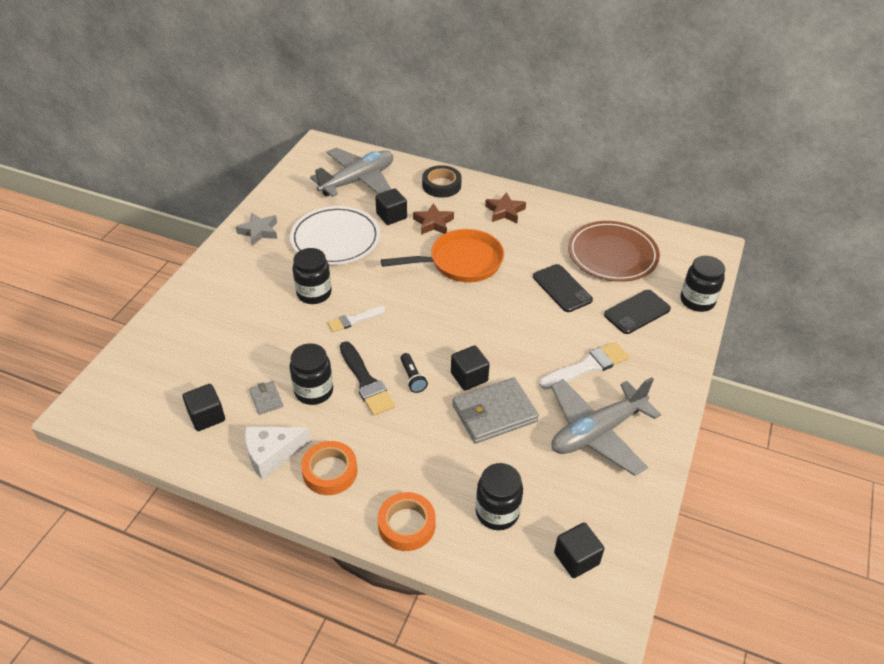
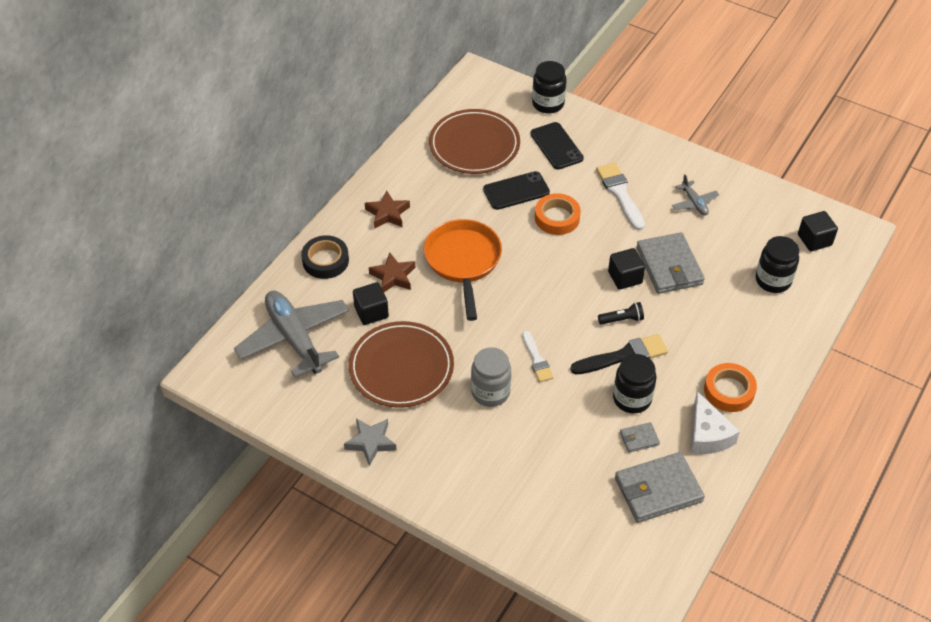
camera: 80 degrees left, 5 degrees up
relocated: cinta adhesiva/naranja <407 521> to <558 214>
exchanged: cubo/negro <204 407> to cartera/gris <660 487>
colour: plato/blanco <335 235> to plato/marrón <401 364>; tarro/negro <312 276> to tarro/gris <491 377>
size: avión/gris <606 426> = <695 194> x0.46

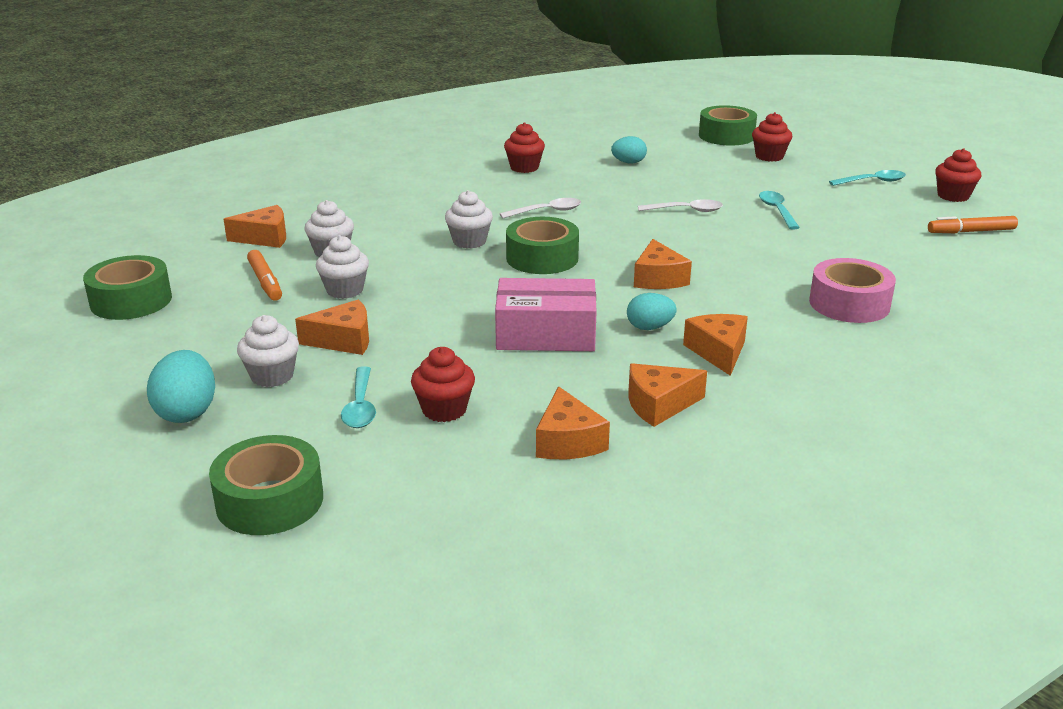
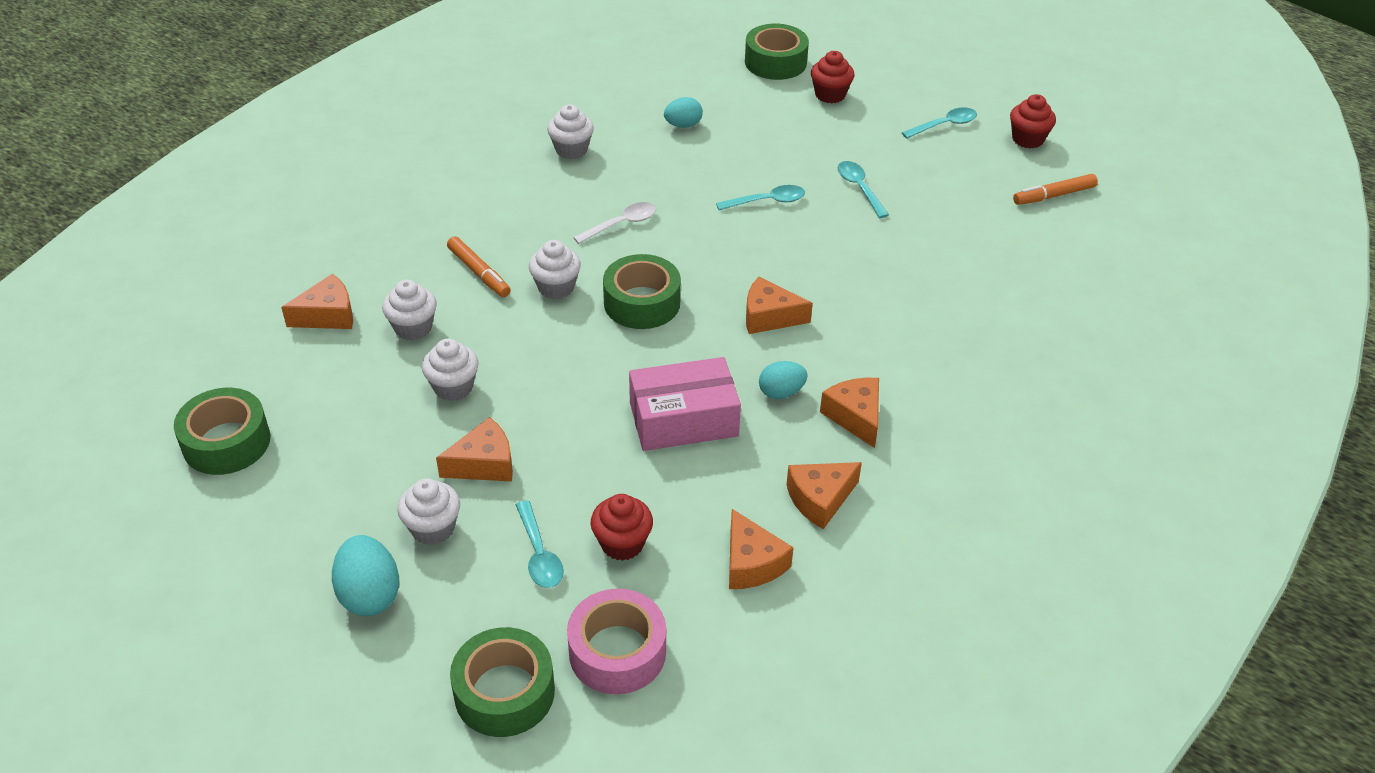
camera: 15 degrees left, 15 degrees up
relocated: rotulador/naranja <264 275> to <479 266>; cinta adhesiva/rosa <852 290> to <616 641>
colour: magdalena/rojo <524 147> to magdalena/blanco <570 131>; cuchara/blanco <680 205> to cuchara/turquesa <760 197>
spun: queso/naranja <663 264> = <779 305> 120 degrees clockwise

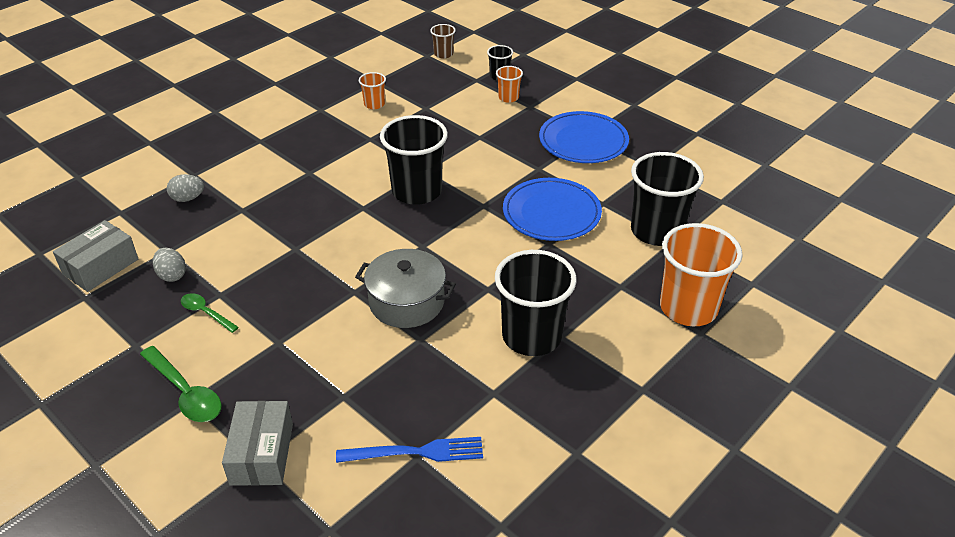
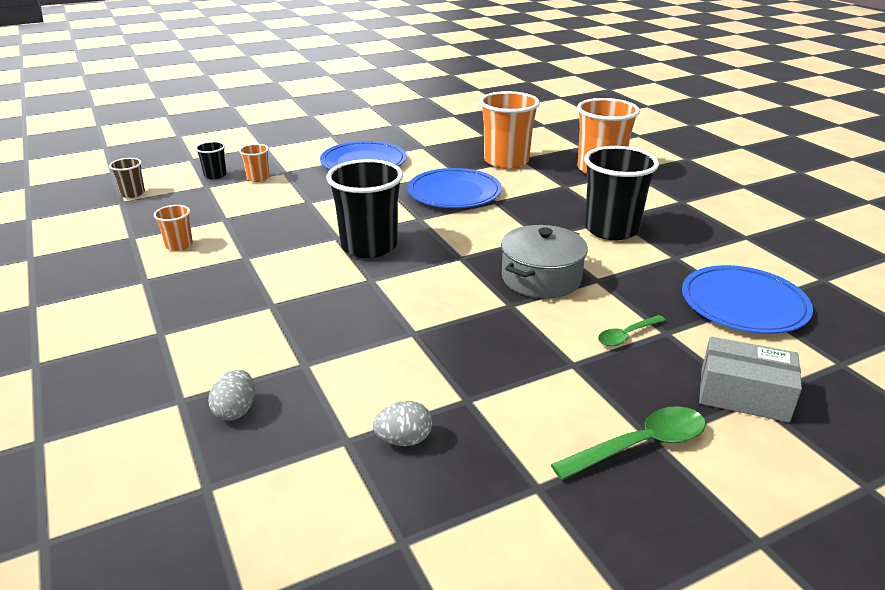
camera: 70 degrees left, 10 degrees down
missing: caja/gris <95 256>
relocated: cuchara/verde <210 313> to <632 330>
exchanged: tenedor/azul <409 450> to plato/azul <747 299>
colour: vaso/negro <667 199> to vaso/naranja <509 130>

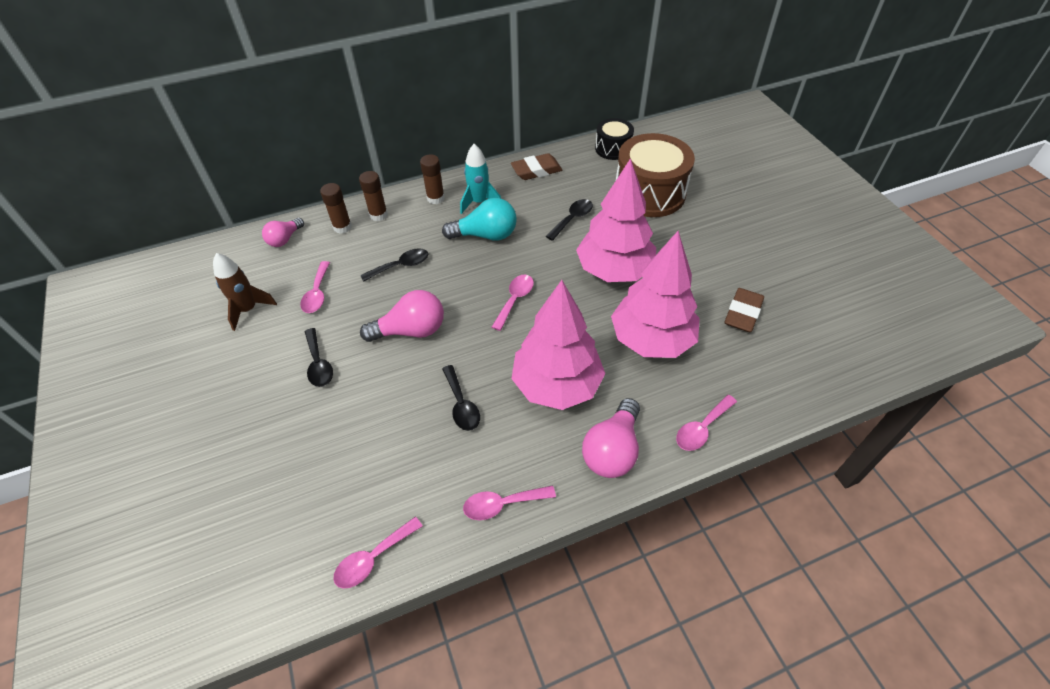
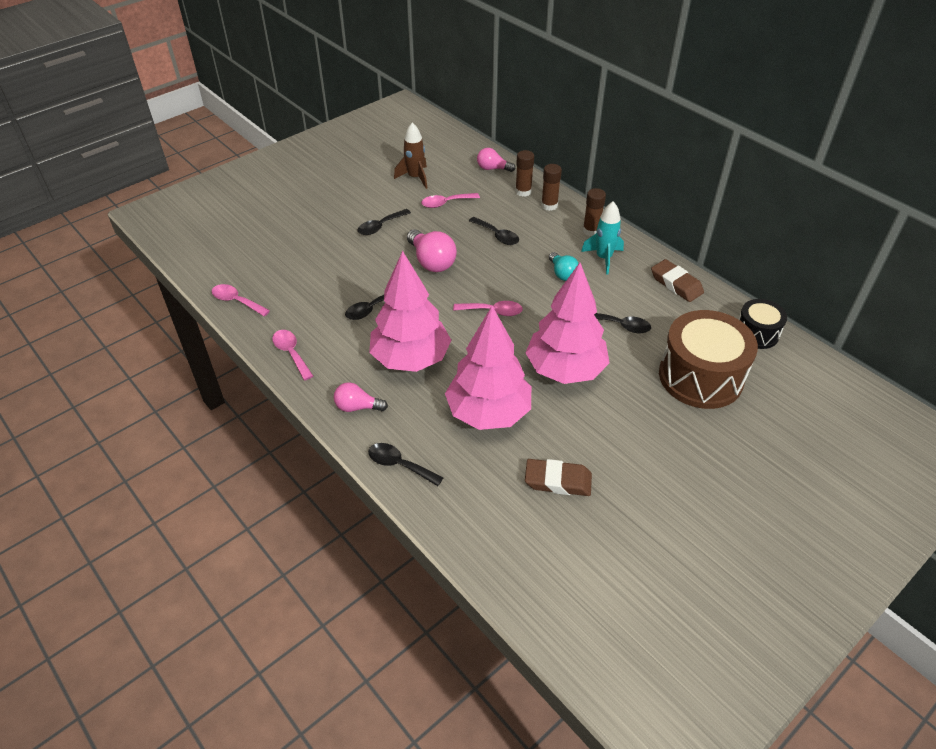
camera: 70 degrees right, 5 degrees down
colour: cuchara/rosa <706 423> to cuchara/negro <405 464>
size: bombilla/rosa <611 438> = <361 397> x0.62; bombilla/turquesa <479 219> = <564 266> x0.62

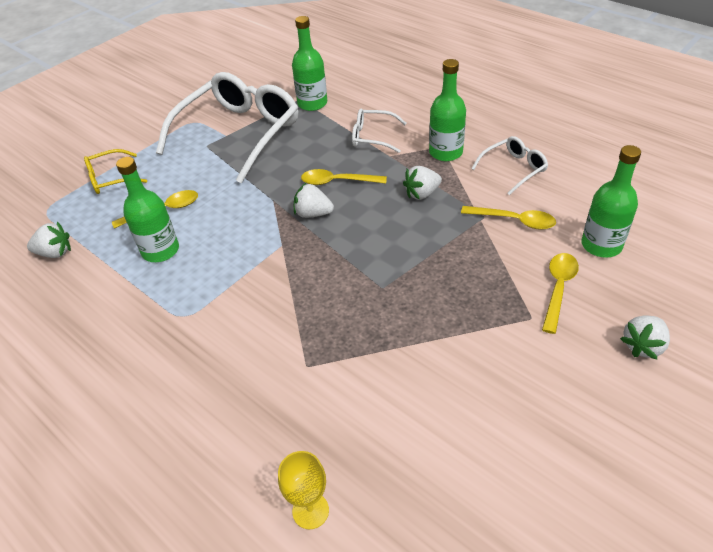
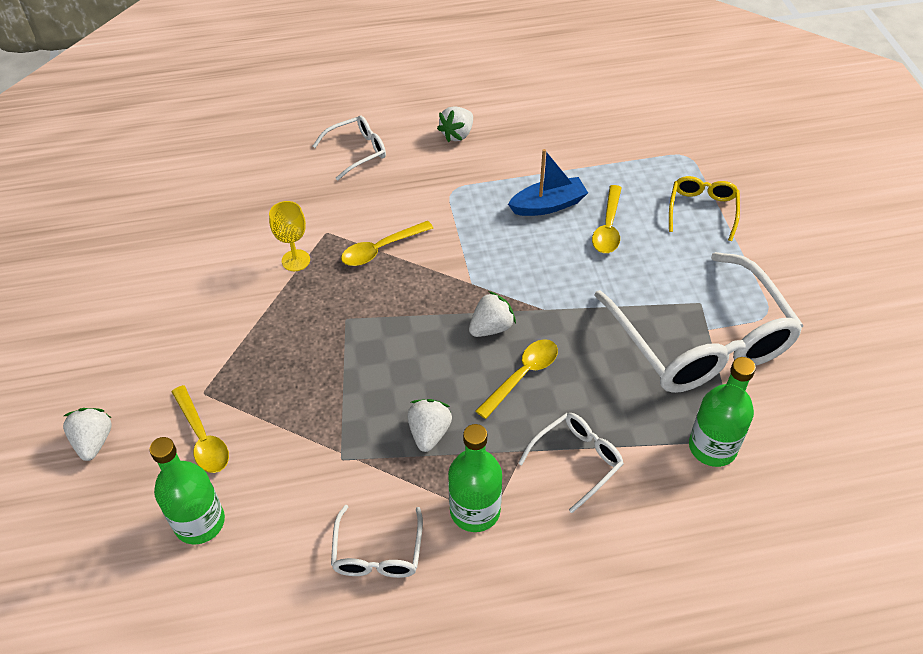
camera: 125 degrees right, 5 degrees up
appeared: gafas/blanco <349 148>
relocated: copa/amarillo <303 490> to <289 236>; cuchara/amarillo <508 218> to <387 243>; fresa/blanco <49 240> to <455 124>
exchanged: botella/verde <147 209> to barco/azul <548 182>

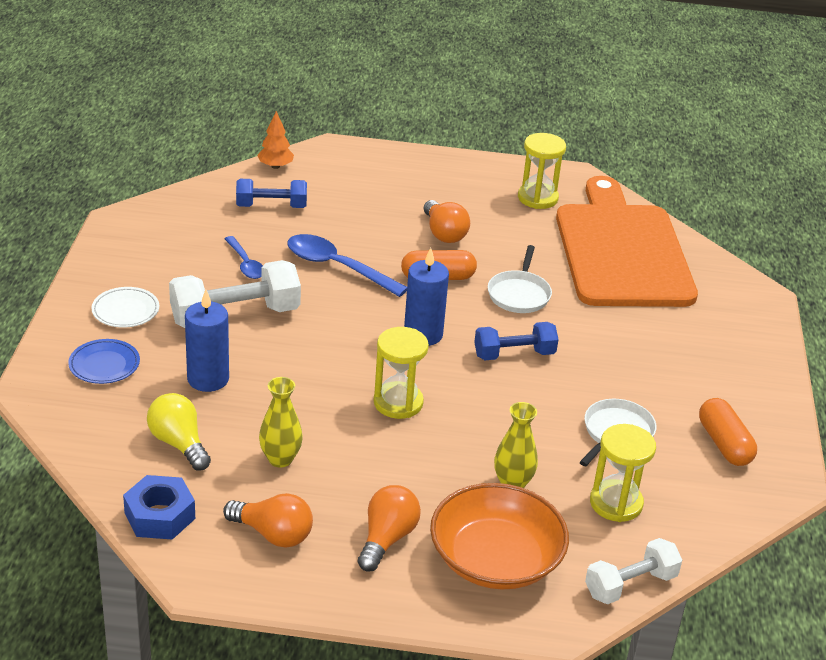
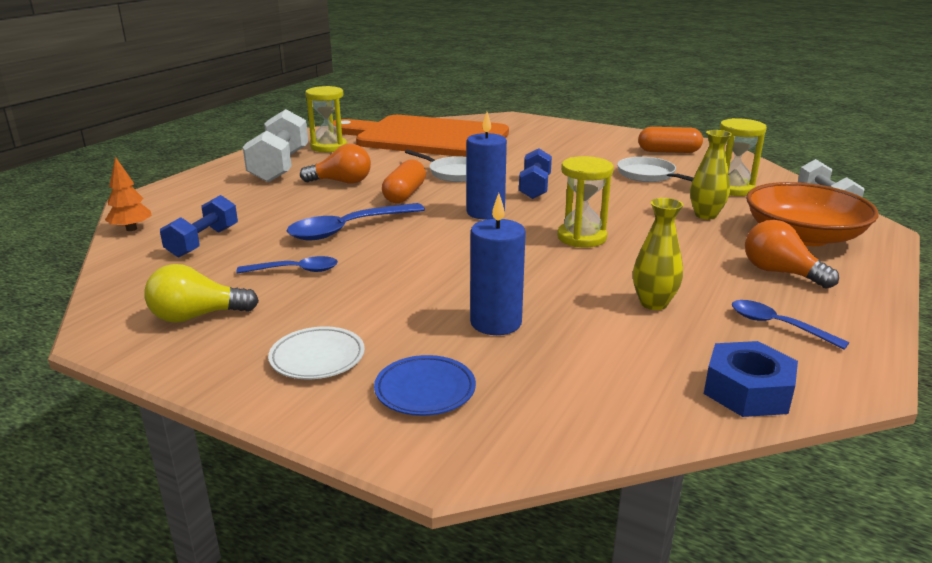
camera: 65 degrees left, 10 degrees down
relocated: bombilla/amarillo <179 432> to <201 293>; mancuerna/blanco <235 294> to <275 145>
exchanged: bombilla/naranja <268 520> to cuchara/azul <790 325>

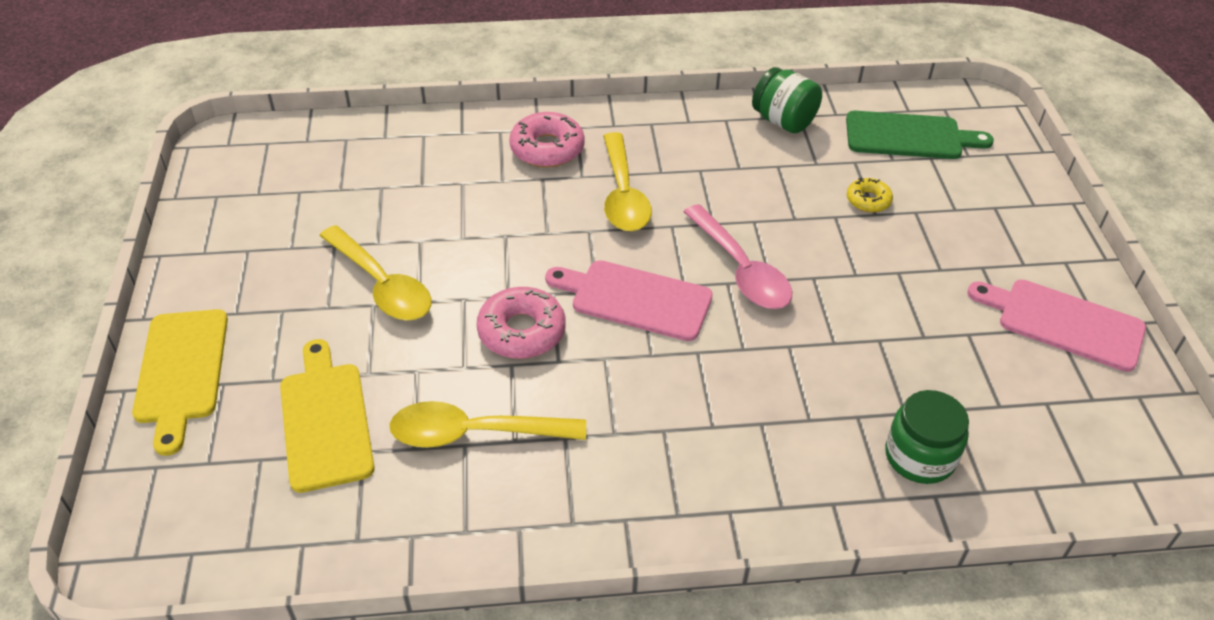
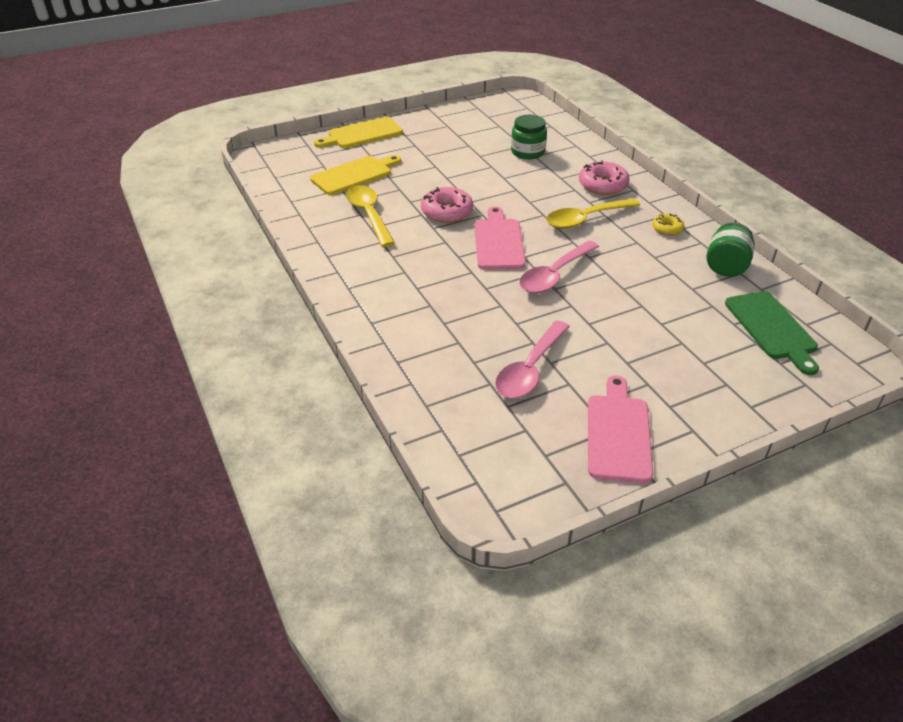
camera: 70 degrees right, 5 degrees down
missing: cuchara/amarillo <375 272>
appeared: cuchara/rosa <532 359>
relocated: tarro/verde <927 437> to <529 137>; rosquilla/amarillo <870 195> to <668 224>

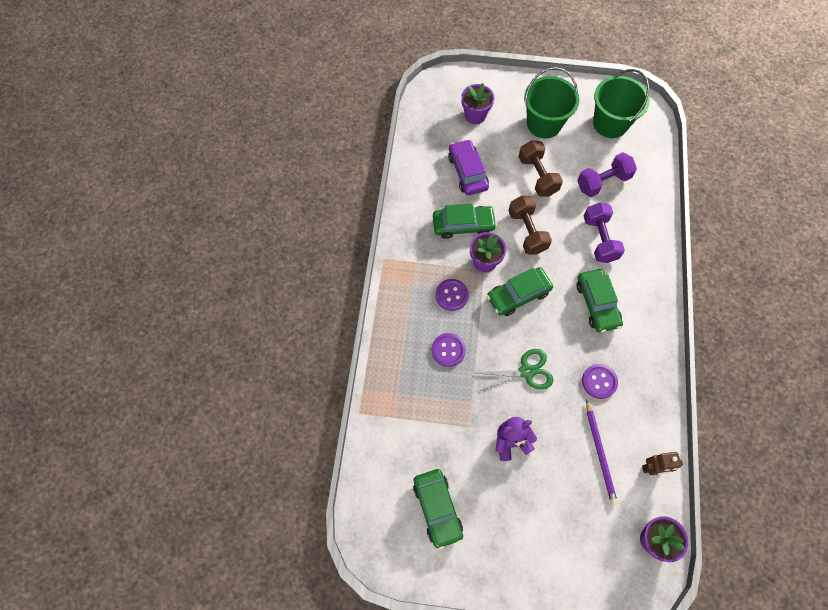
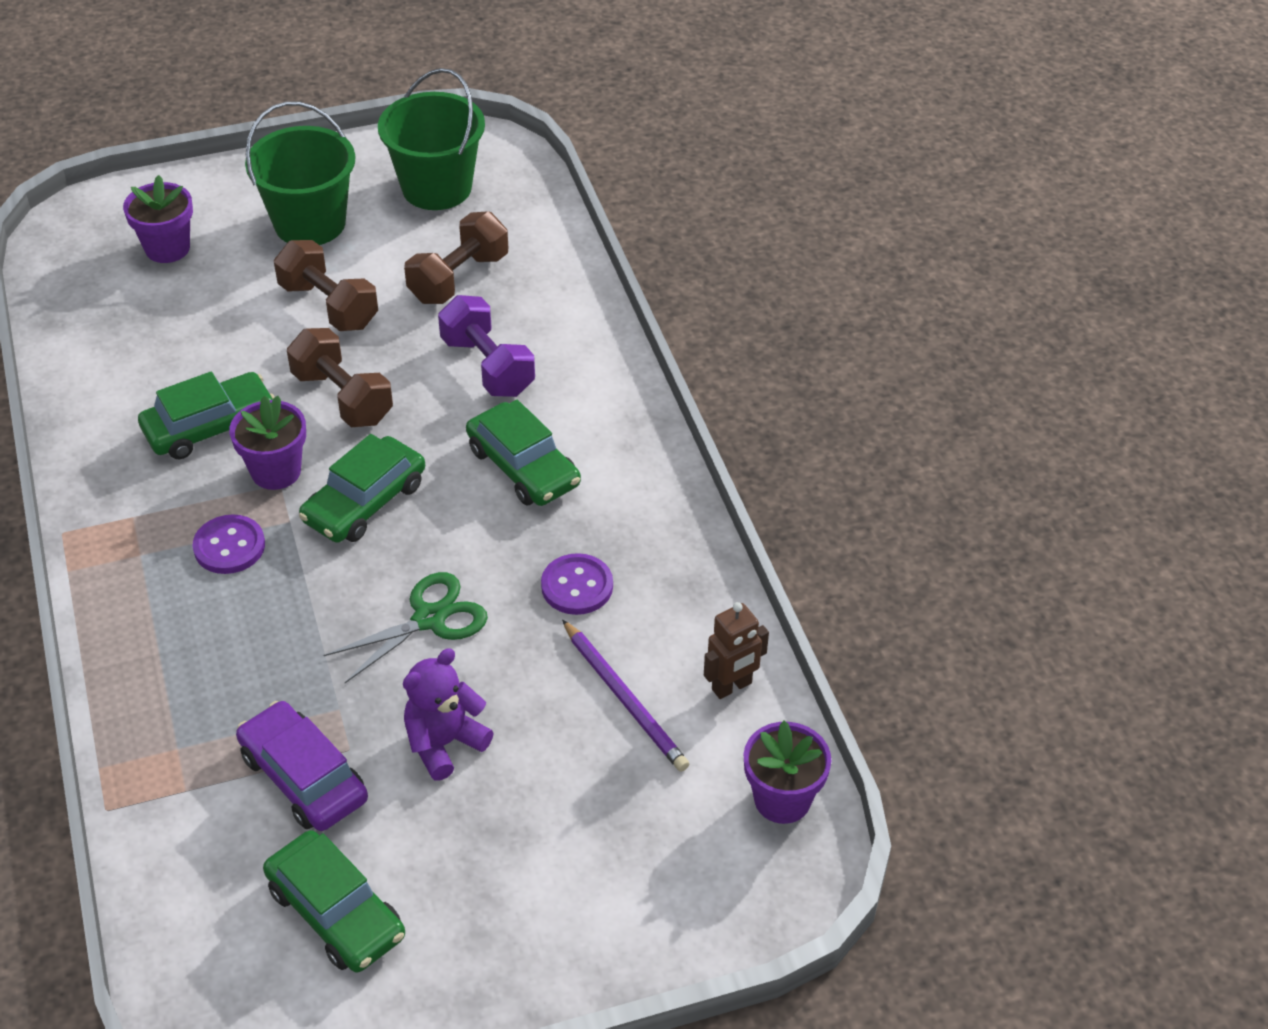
camera: 25 degrees left, 20 degrees down
missing: botón/morado <449 350>
relocated: coche/morado <468 167> to <302 766>
colour: mancuerna/morado <607 174> to mancuerna/marrón <456 257>

